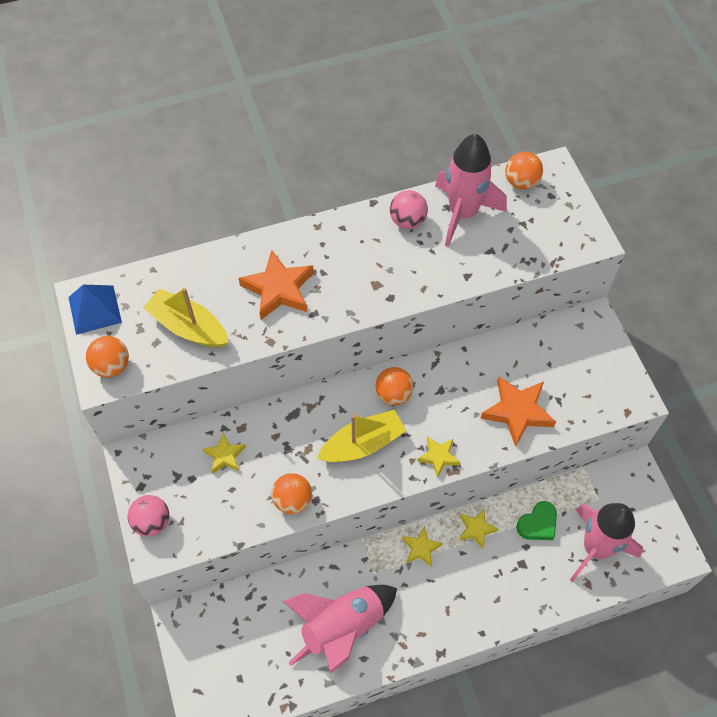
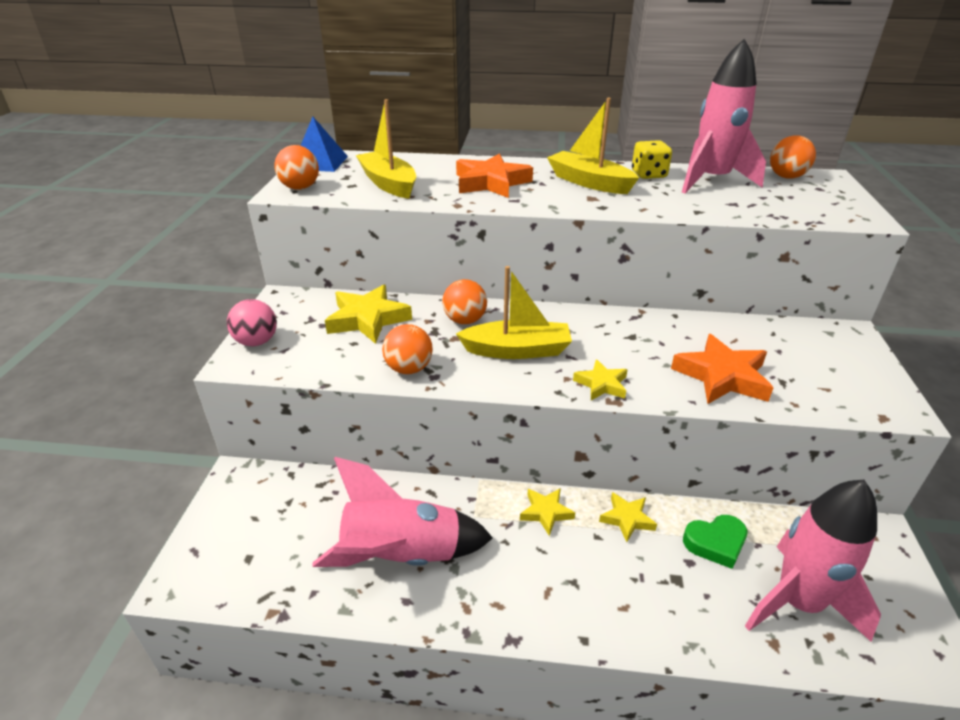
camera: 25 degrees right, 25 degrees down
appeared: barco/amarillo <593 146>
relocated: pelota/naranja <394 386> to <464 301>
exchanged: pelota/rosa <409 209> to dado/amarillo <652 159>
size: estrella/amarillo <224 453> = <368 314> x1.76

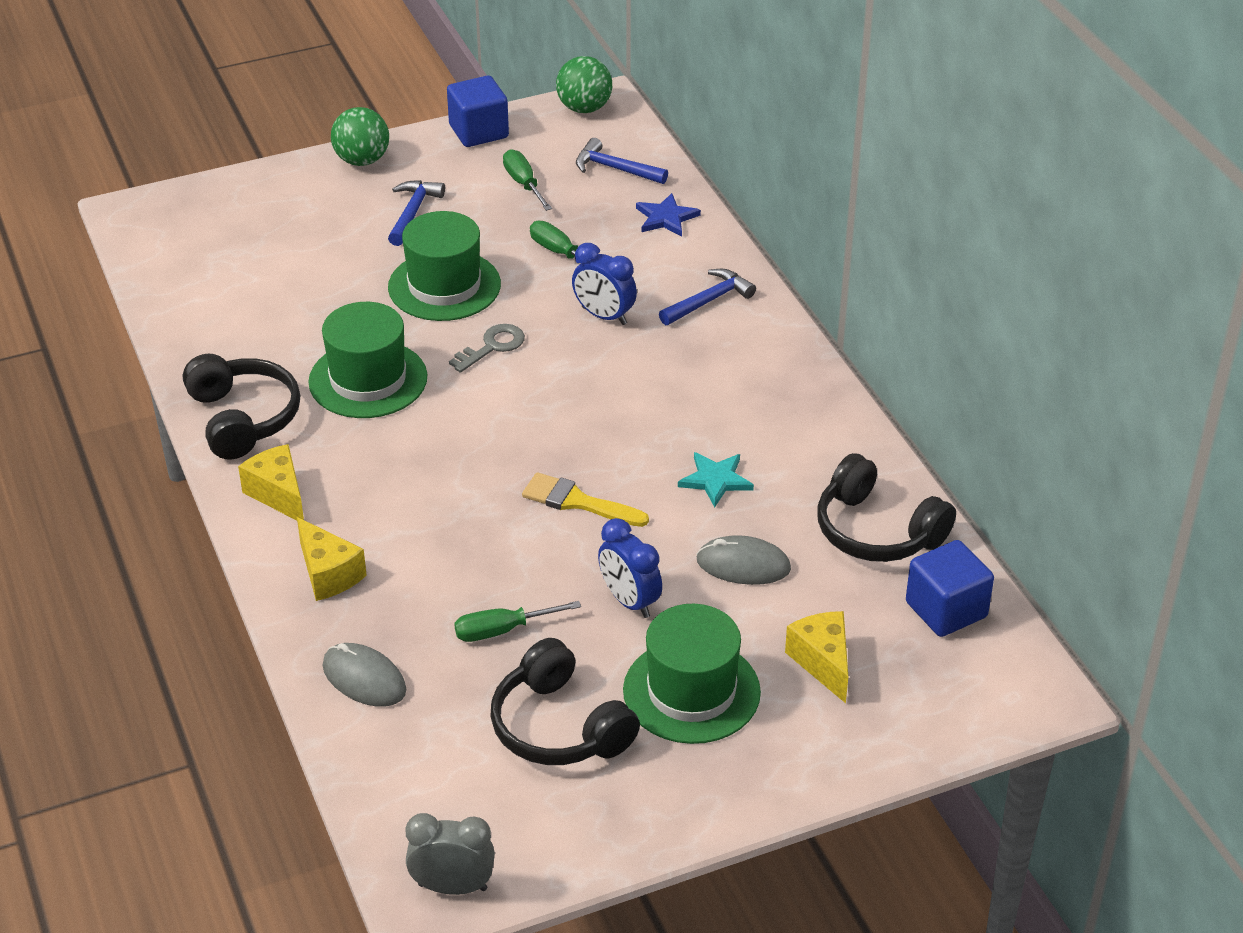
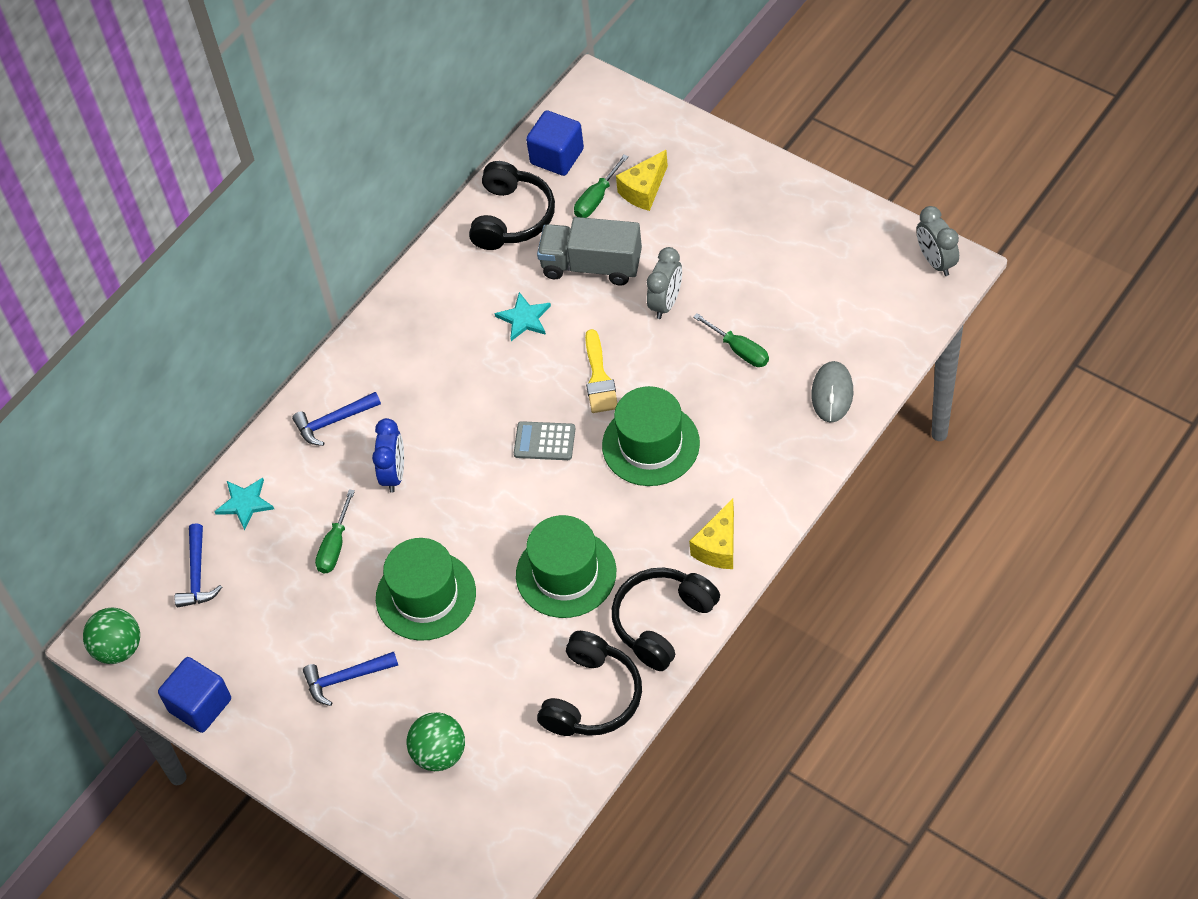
camera: 115 degrees left, 15 degrees up
missing: queso/amarillo <332 559>; llave/gris <487 348>
appeared: calculadora/gris <544 440>
relocated: pelota/verde <360 136> to <436 741>; auriculares/negro <565 701> to <589 683>; destornillador/verde <527 180> to <601 186>; sombrero/verde <692 674> to <651 436>
exchanged: ratón/gris <743 560> to camión/gris <589 251>
colour: estrella/azul <668 215> to estrella/turquesa <244 504>; despertador/azul <630 568> to despertador/gris <664 283>
spun: martillo/azul <707 297> = <336 419> 45 degrees counterclockwise

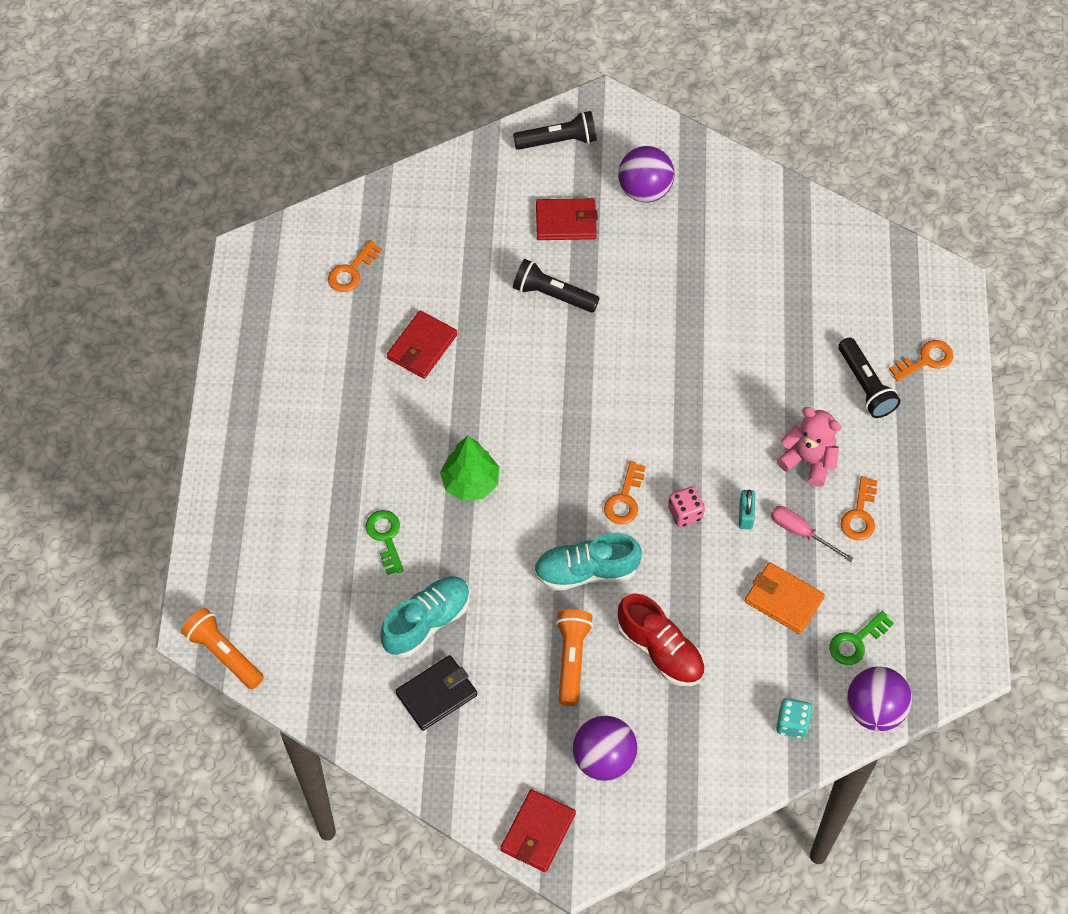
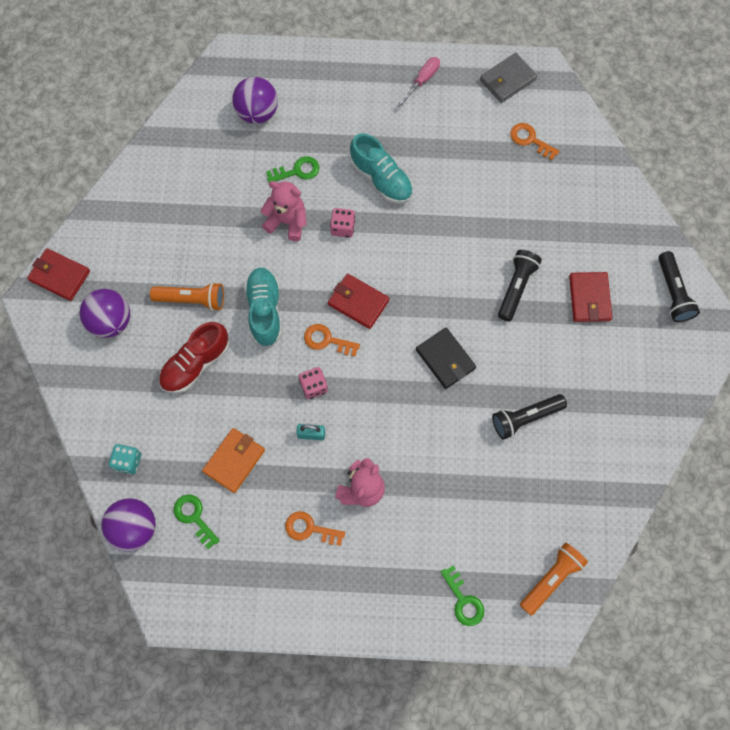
camera: 90 degrees right, 10 degrees up
appeared: osito/rosa <283 211>; cartera/gris <508 78>
relocated: pelota/morado <646 174> to <255 100>; cartera/rojo <422 344> to <358 301>; zapato/turquesa <425 617> to <381 168>; destornillador/rosa <812 534> to <418 82>; cartera/negro <436 693> to <446 358>; lámpara de mano/negro <869 377> to <529 417>; lámpara de mano/naranja <222 648> to <554 578>
exchanged: árbol/verde <469 468> to dado/rosa <342 223>
colour: llave/naranja <921 360> to llave/verde <462 596>

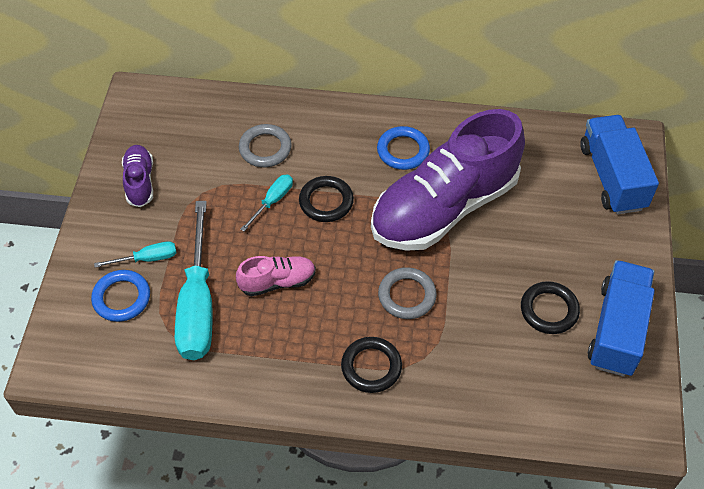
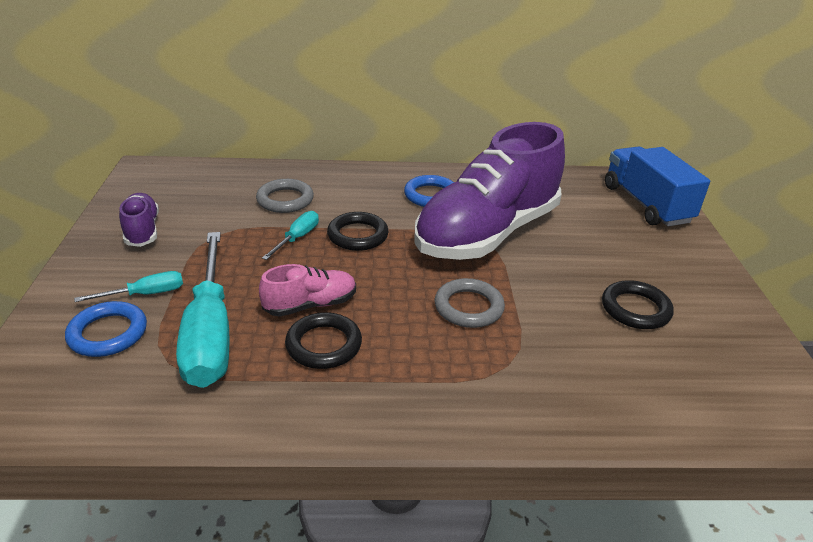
camera: 10 degrees left, 20 degrees down
missing: camión/azul <621 318>
relocated: anillo/negro <371 365> to <323 340>

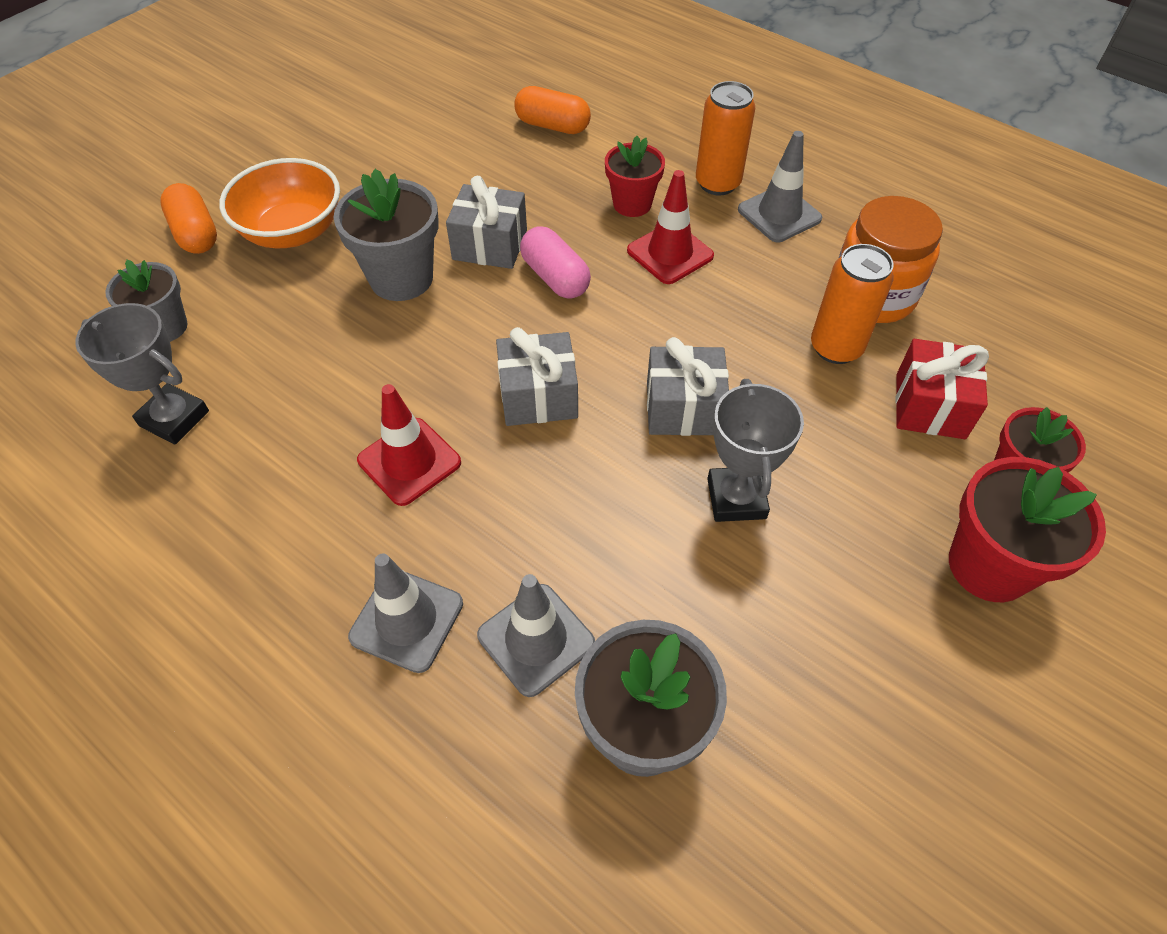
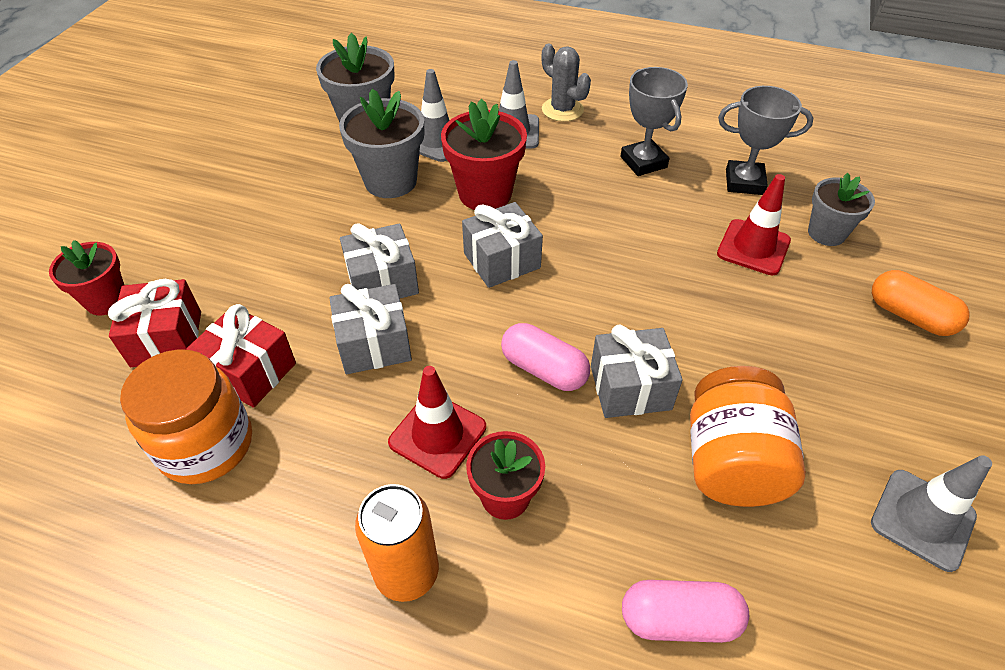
camera: 160 degrees right, 5 degrees down
missing: cuenco/naranja <279 203>
appeared: regalo/gris <370 329>; cactus/gris <566 83>; tarro/naranja <748 436>
relocated: maceta/gris <386 235> to <381 143>; maceta/rojo <1027 529> to <484 154>; trofeo/gris <755 450> to <654 121>; cono de tráfico/rojo <409 445> to <754 224>; cono de tráfico/gris <780 186> to <931 513>
exchanged: lata/naranja <852 304> to regalo/rojo <241 356>
colour: cápsula/naranja <552 110> to cápsula/rosa <685 611>

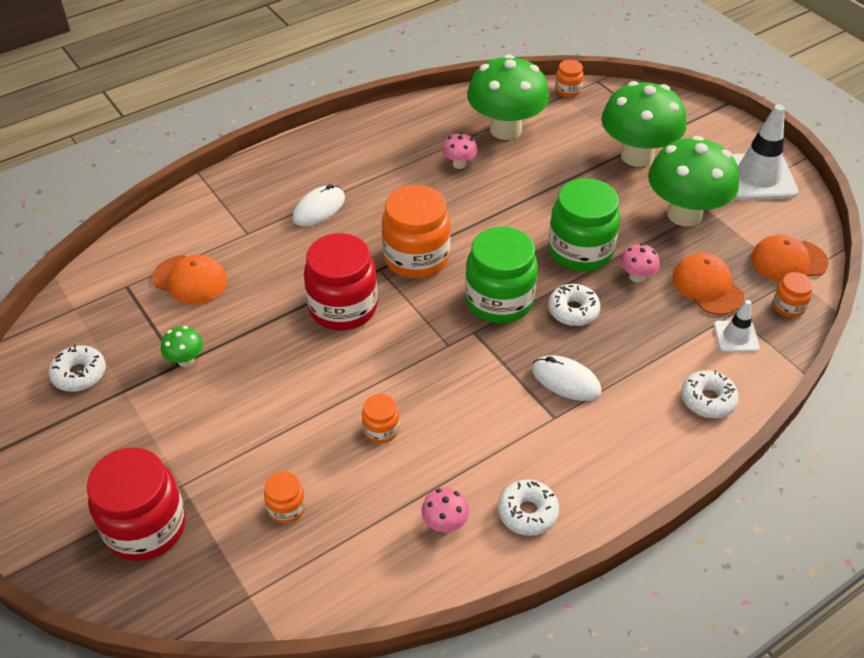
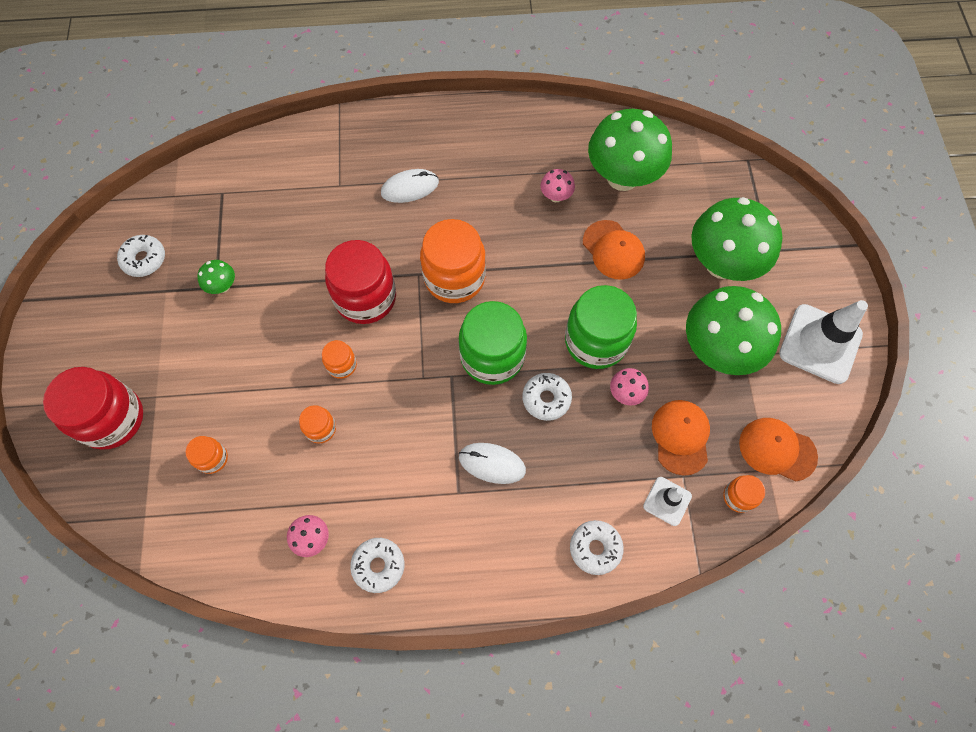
camera: 30 degrees right, 20 degrees up
relocated: tarro/naranja <569 78> to <339 359>; gorra/naranja <189 279> to <614 250>
spun: ratón/blanco <567 378> = <492 463> 45 degrees counterclockwise

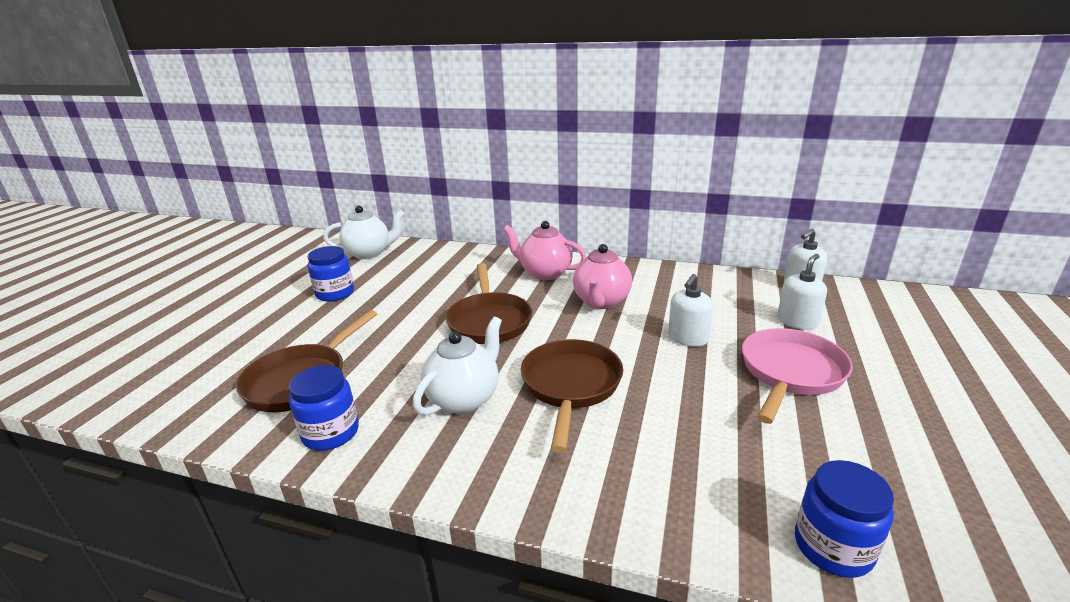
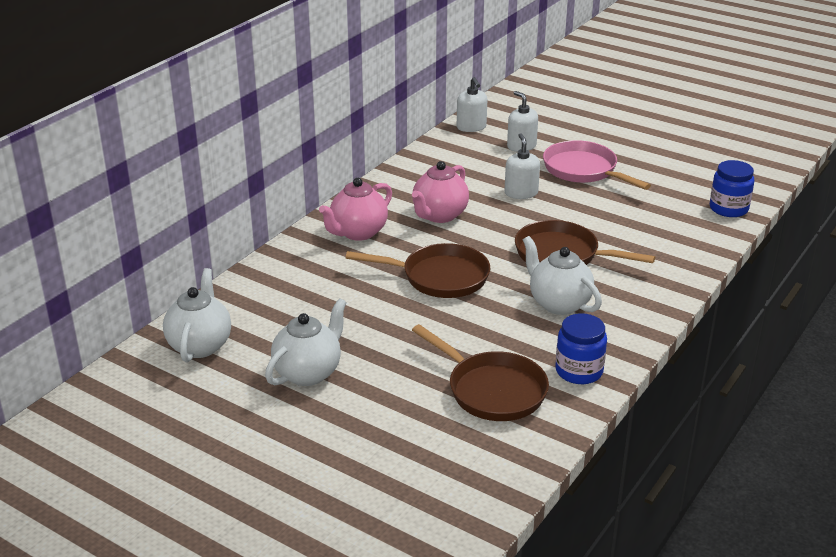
camera: 75 degrees left, 5 degrees up
exchanged: tarro/azul <331 273> to tetera/blanco <306 342>
spun: tetera/rosa <602 276> = <440 192> 90 degrees clockwise; dispensador de jabón/blanco <690 310> = <522 166> 150 degrees counterclockwise

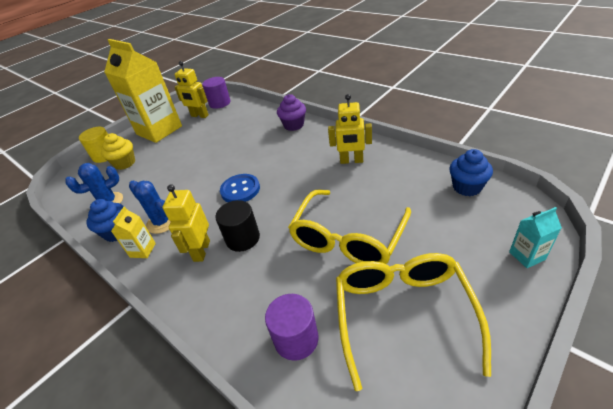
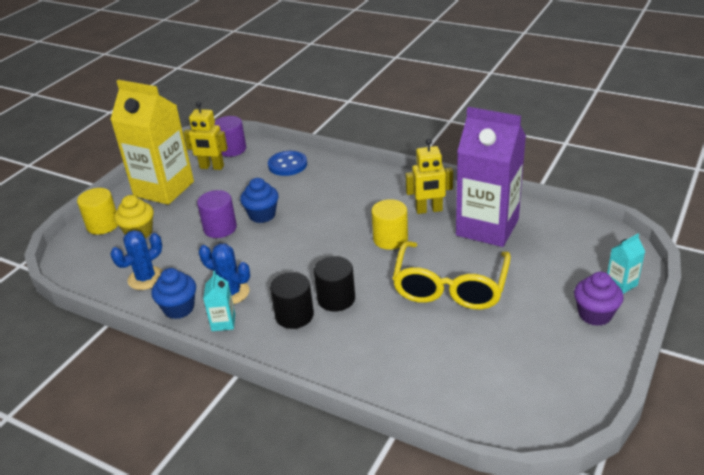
camera: 15 degrees left, 5 degrees down
missing: gafas/amarillo <413 322>
appeared: cilindro/amarillo <389 224>; cartón de leche/morado <491 177>
relocated: cilindro/morado <291 327> to <217 214>; magdalena/azul <471 172> to <259 200>; botón/azul <240 188> to <287 163>; magdalena/morado <291 112> to <599 299>
exchanged: robot/amarillo <186 223> to cilindro/negro <292 300>
colour: cartón de leche/amarillo <133 232> to cartón de leche/turquesa <219 301>

